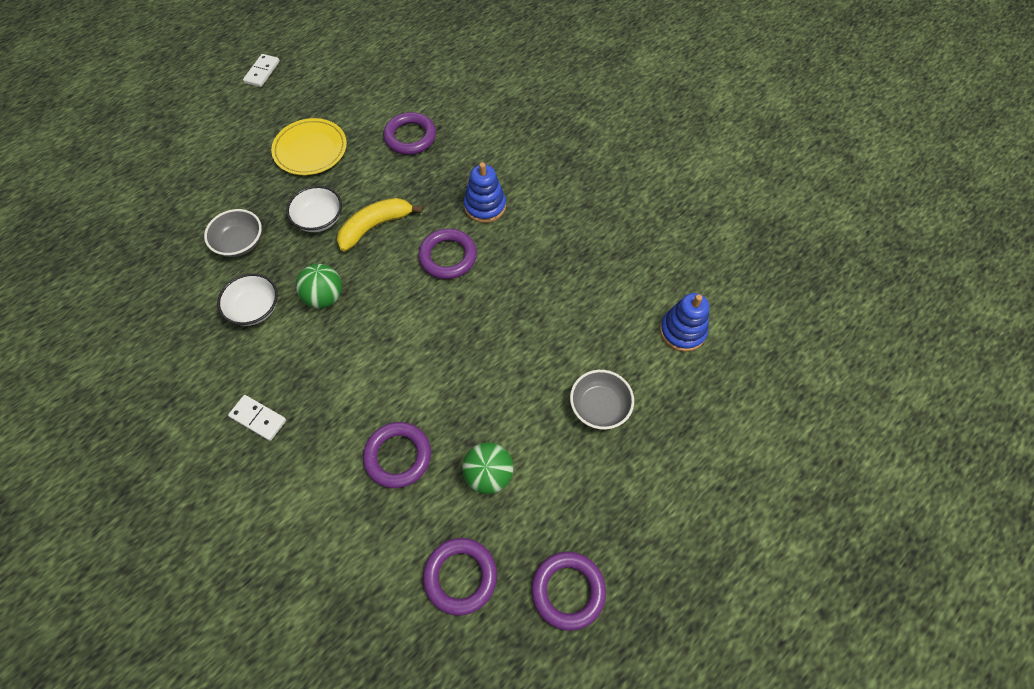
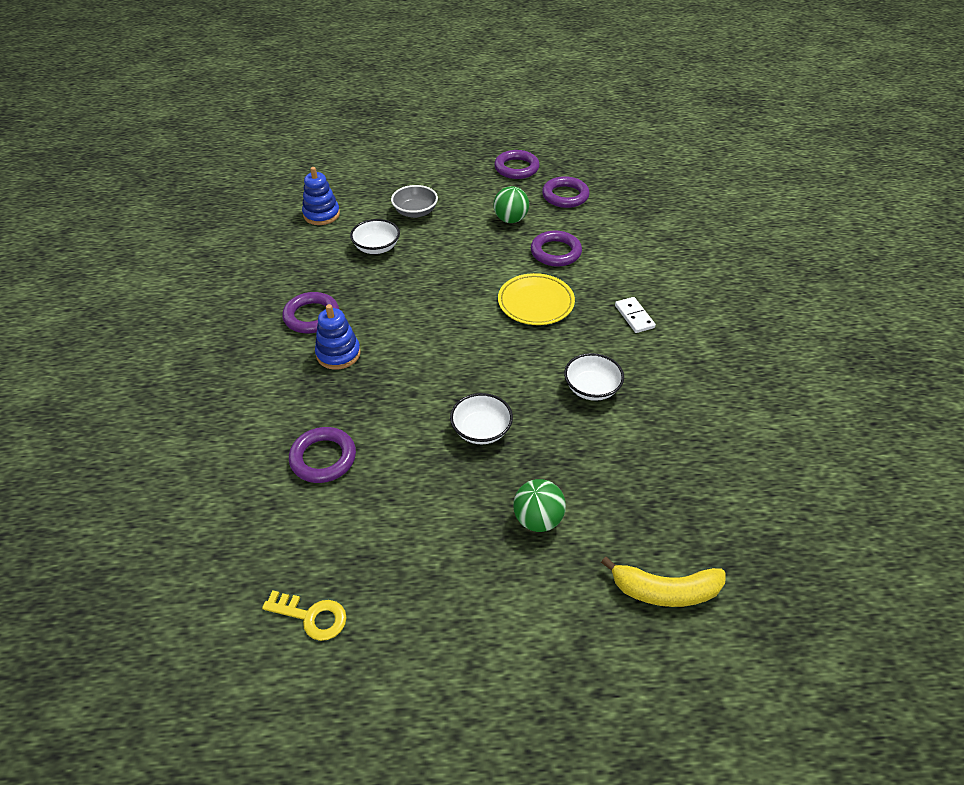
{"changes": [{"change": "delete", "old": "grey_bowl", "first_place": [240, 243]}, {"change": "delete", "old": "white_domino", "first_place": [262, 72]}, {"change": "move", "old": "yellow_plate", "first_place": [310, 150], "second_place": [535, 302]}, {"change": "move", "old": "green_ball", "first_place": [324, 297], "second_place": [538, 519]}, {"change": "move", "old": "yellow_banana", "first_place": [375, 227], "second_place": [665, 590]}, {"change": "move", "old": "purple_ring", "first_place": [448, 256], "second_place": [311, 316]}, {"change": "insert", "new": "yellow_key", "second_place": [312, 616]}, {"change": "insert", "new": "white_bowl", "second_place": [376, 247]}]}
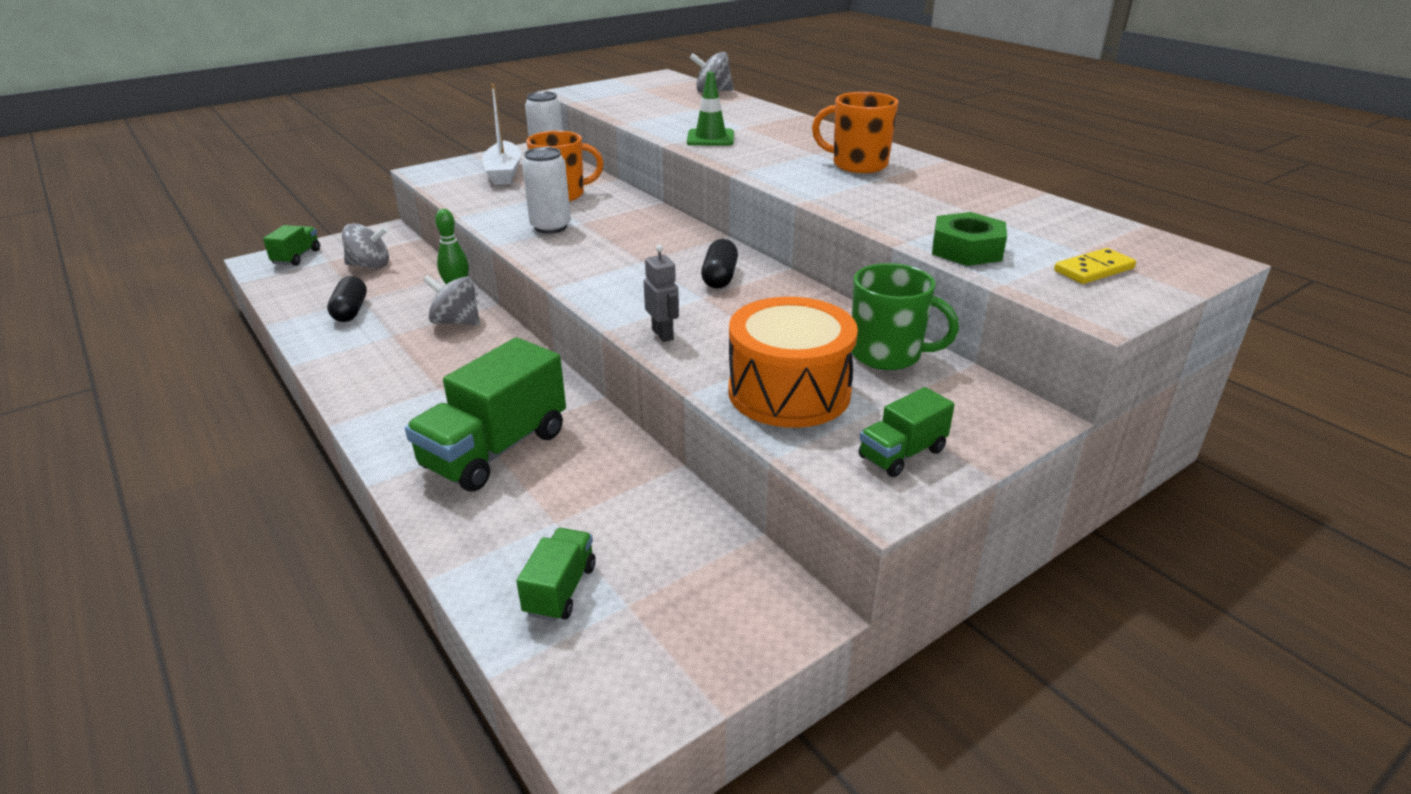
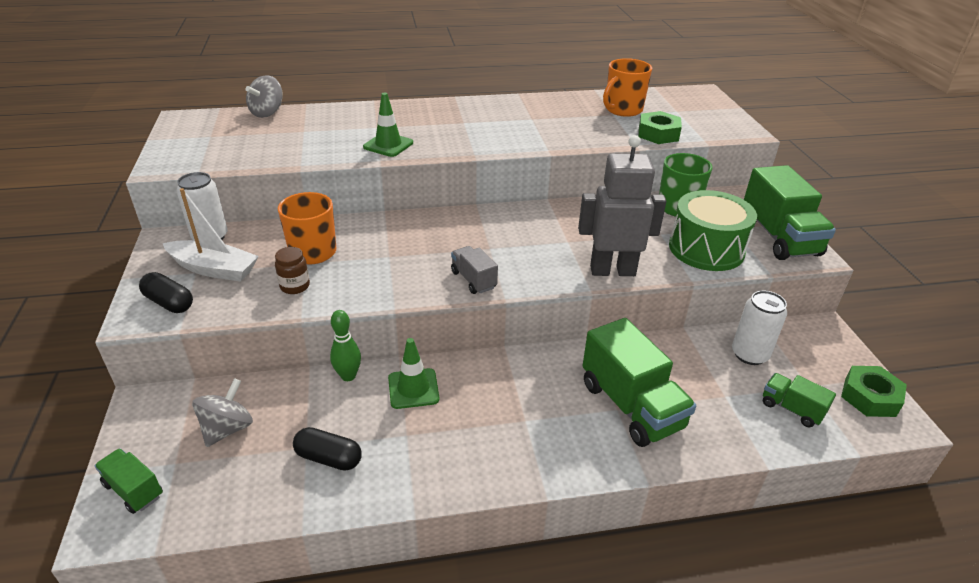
{"changes": [{"change": "replace", "old": "grey_spinning_top", "new": "green_traffic_cone", "first_place": [456, 322], "second_place": [413, 388]}, {"change": "move", "old": "white_can", "first_place": [550, 227], "second_place": [749, 354]}, {"change": "resize", "old": "grey_robot", "first_place": [663, 334], "second_place": [612, 270], "factor": 2.13}, {"change": "move", "old": "black_capsule", "first_place": [720, 277], "second_place": [169, 303]}, {"change": "recolor", "old": "orange_drum", "new": "green_drum", "first_place": [789, 392], "second_place": [706, 249]}, {"change": "move", "old": "orange_mug", "first_place": [858, 165], "second_place": [623, 110]}, {"change": "resize", "old": "green_truck", "first_place": [902, 454], "second_place": [779, 237], "factor": 1.94}, {"change": "delete", "old": "yellow_domino", "first_place": [1094, 270]}, {"change": "insert", "new": "brown_jar", "second_place": [295, 286]}, {"change": "insert", "new": "grey_truck", "second_place": [473, 280]}, {"change": "insert", "new": "green_nut", "second_place": [870, 397]}]}
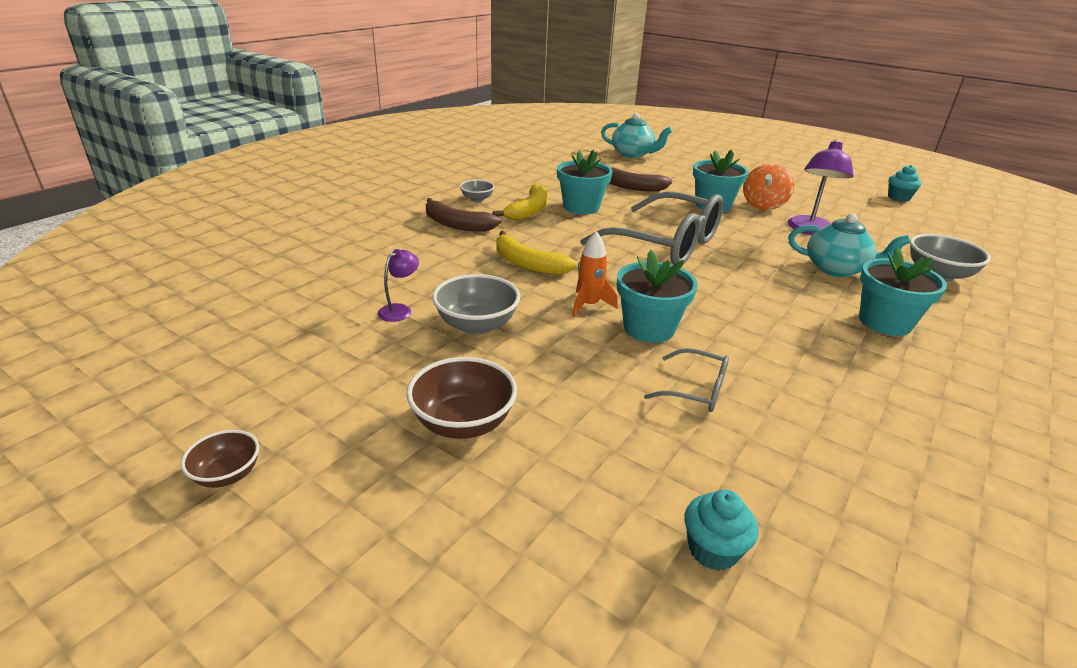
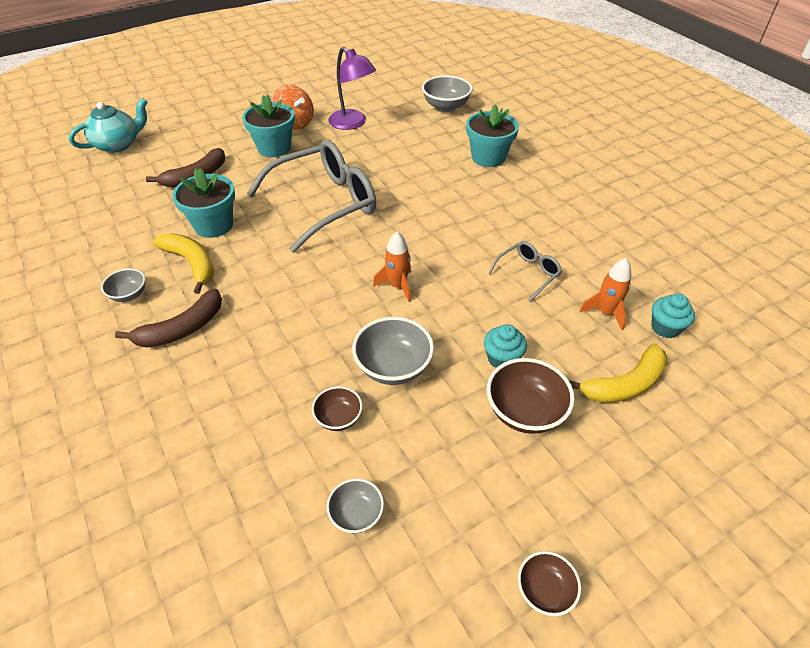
{"changes": [{"change": "replace", "old": "purple_lamp", "new": "brown_bowl", "first_place": [400, 310], "second_place": [338, 418]}, {"change": "move", "old": "yellow_banana", "first_place": [528, 264], "second_place": [625, 384]}, {"change": "delete", "old": "turquoise_flower_pot", "first_place": [649, 328]}, {"change": "delete", "old": "turquoise_teapot", "first_place": [836, 269]}, {"change": "move", "old": "turquoise_cupcake", "first_place": [898, 198], "second_place": [502, 359]}, {"change": "insert", "new": "grey_bowl", "second_place": [356, 514]}, {"change": "insert", "new": "orange_rocket", "second_place": [605, 312]}]}
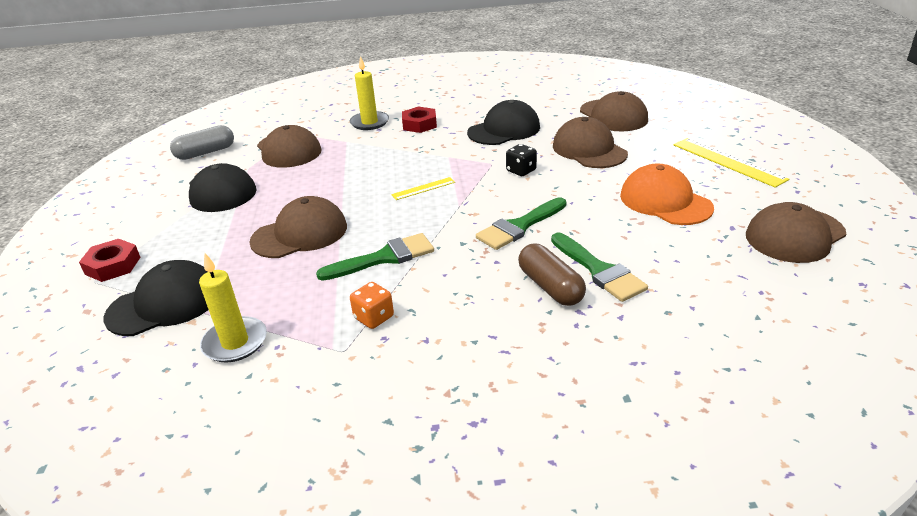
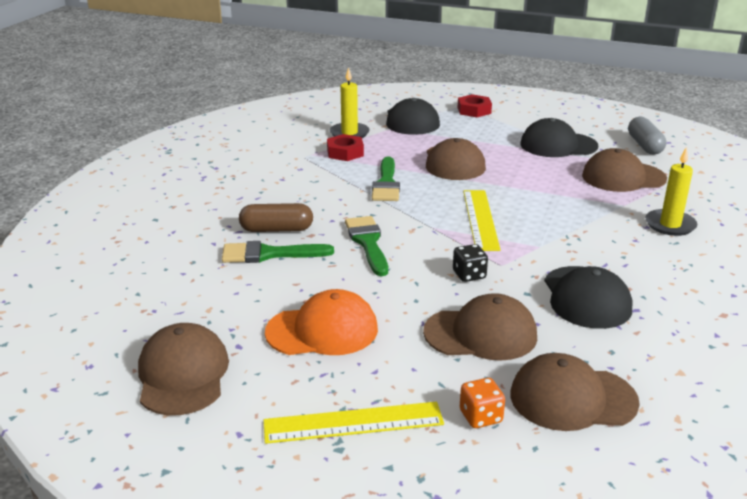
{"changes": [{"change": "move", "old": "orange_dice", "first_place": [374, 317], "second_place": [480, 417]}, {"change": "resize", "old": "yellow_ruler", "first_place": [423, 188], "second_place": [480, 219], "factor": 1.86}, {"change": "move", "old": "red_nut", "first_place": [419, 124], "second_place": [345, 152]}]}
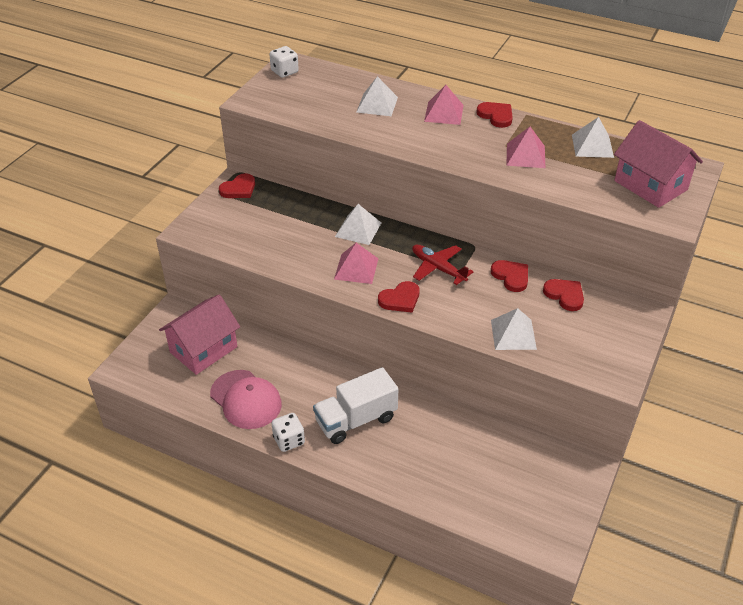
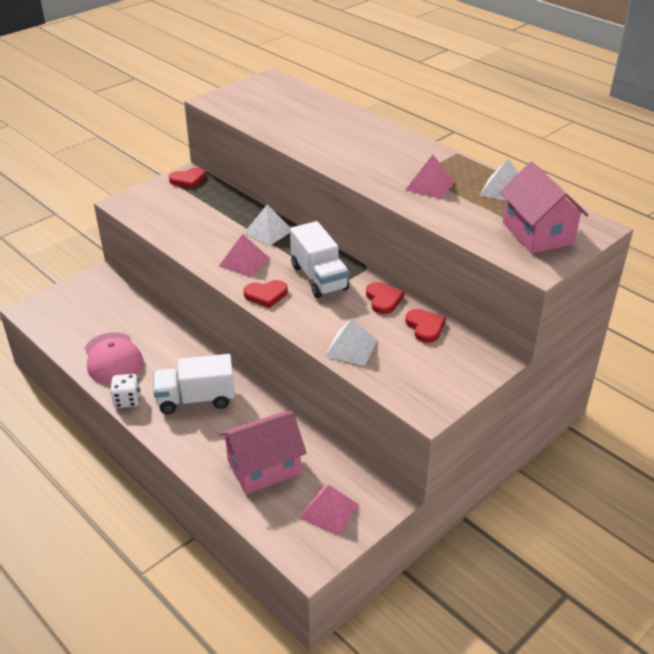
{"changes": [{"change": "move", "old": "pink_house", "first_place": [203, 349], "second_place": [264, 467]}, {"change": "delete", "old": "white_dice", "first_place": [284, 72]}, {"change": "delete", "old": "white_pyramid", "first_place": [377, 104]}, {"change": "replace", "old": "red_plane", "new": "white_truck", "first_place": [438, 268], "second_place": [319, 278]}, {"change": "move", "old": "pink_pyramid", "first_place": [444, 113], "second_place": [329, 511]}, {"change": "delete", "old": "red_heart", "first_place": [496, 116]}]}
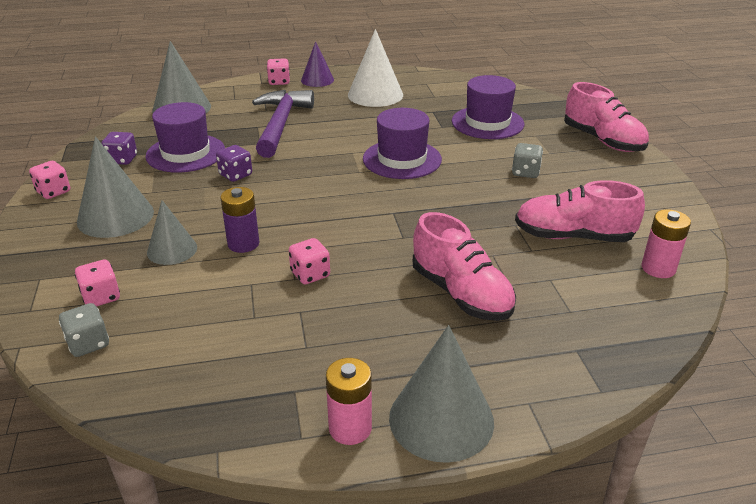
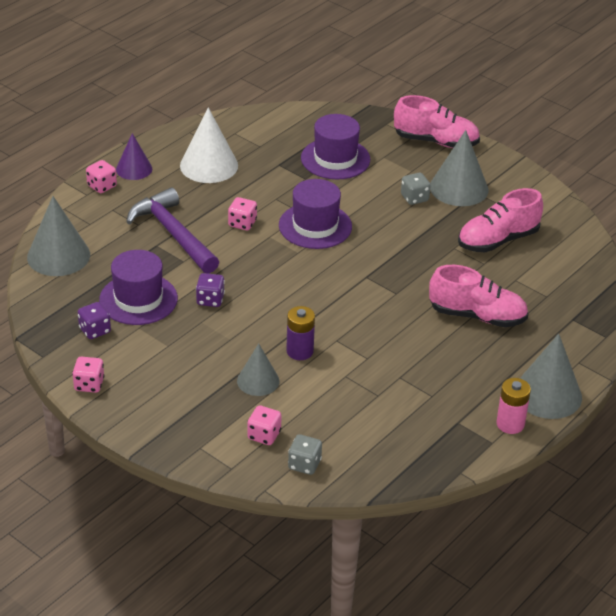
{"changes": [{"change": "move", "old": "grey_cone", "first_place": [115, 216], "second_place": [459, 188]}, {"change": "move", "old": "pink_dice", "first_place": [310, 274], "second_place": [242, 223]}, {"change": "delete", "old": "pink_battery", "first_place": [658, 268]}]}
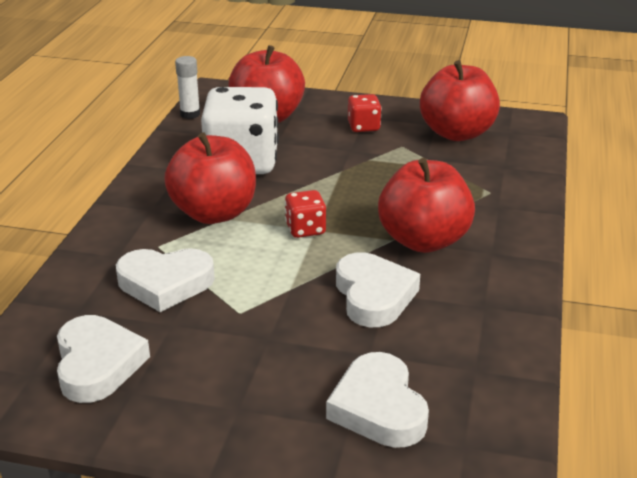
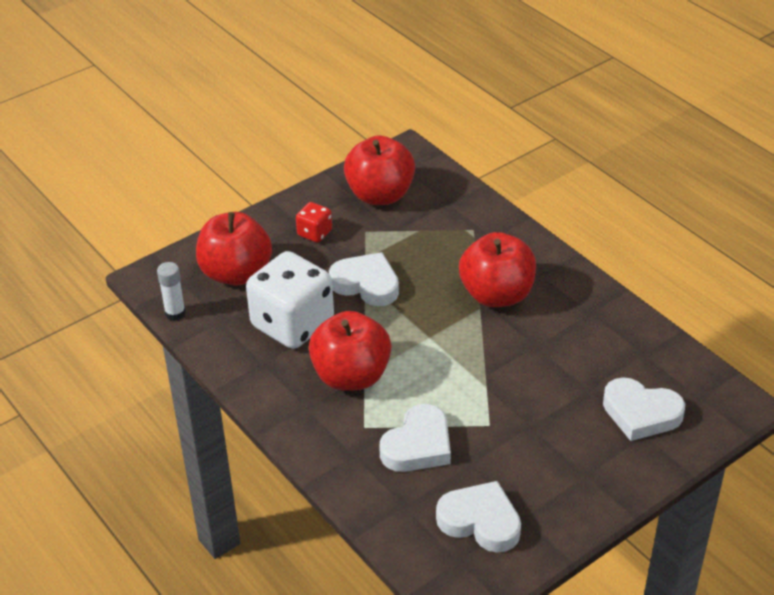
{"changes": [{"change": "delete", "old": "red_dice", "first_place": [305, 229]}, {"change": "move", "old": "white_heart", "first_place": [373, 296], "second_place": [366, 284]}]}
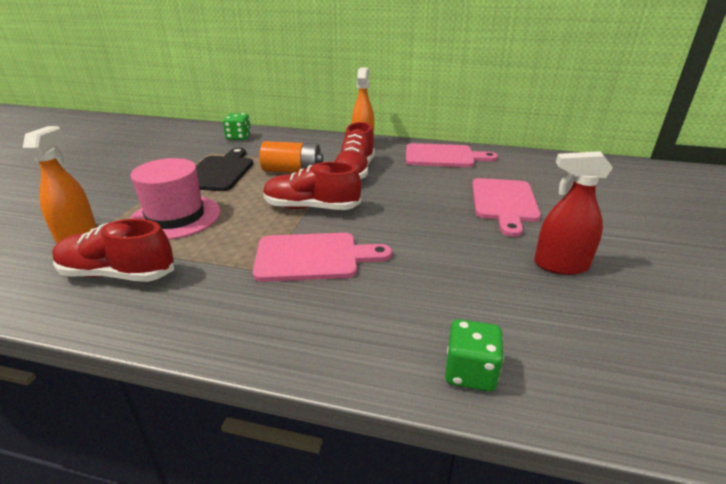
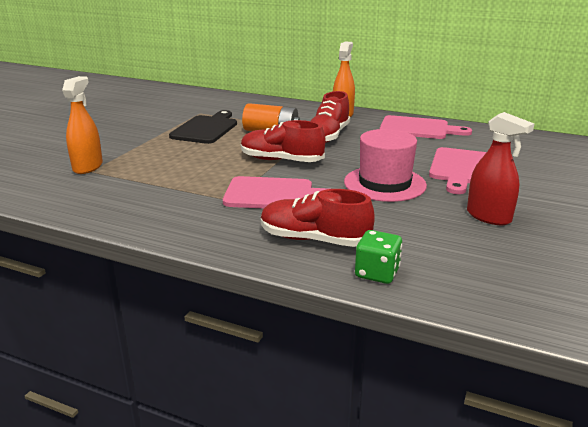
{"changes": [{"change": "move", "old": "red_shoe", "first_place": [118, 274], "second_place": [314, 240]}, {"change": "move", "old": "pink_hat", "first_place": [175, 217], "second_place": [384, 183]}, {"change": "delete", "old": "green_dice", "first_place": [238, 137]}, {"change": "rotate", "old": "red_spray_bottle", "first_place": [560, 265], "second_place": [488, 216], "degrees": -150}]}
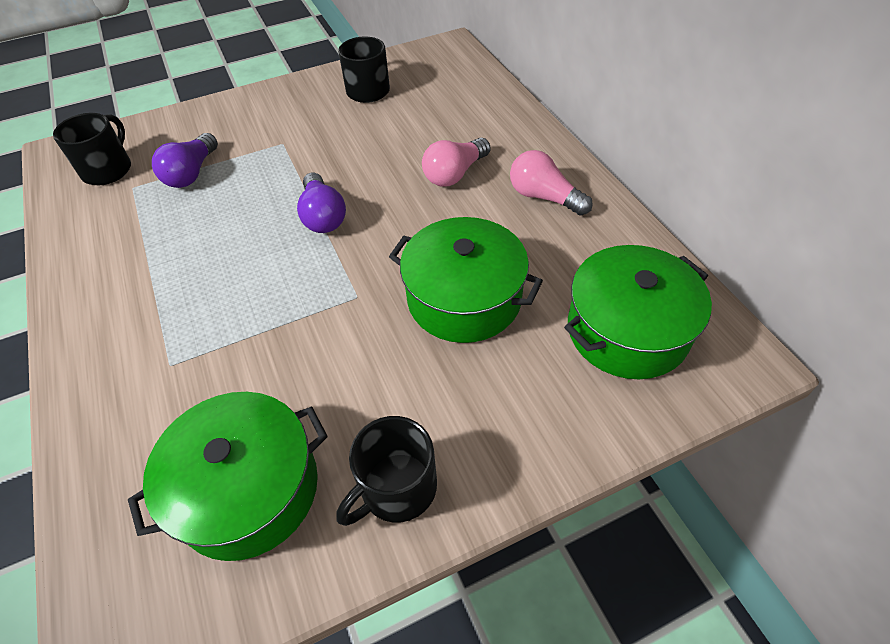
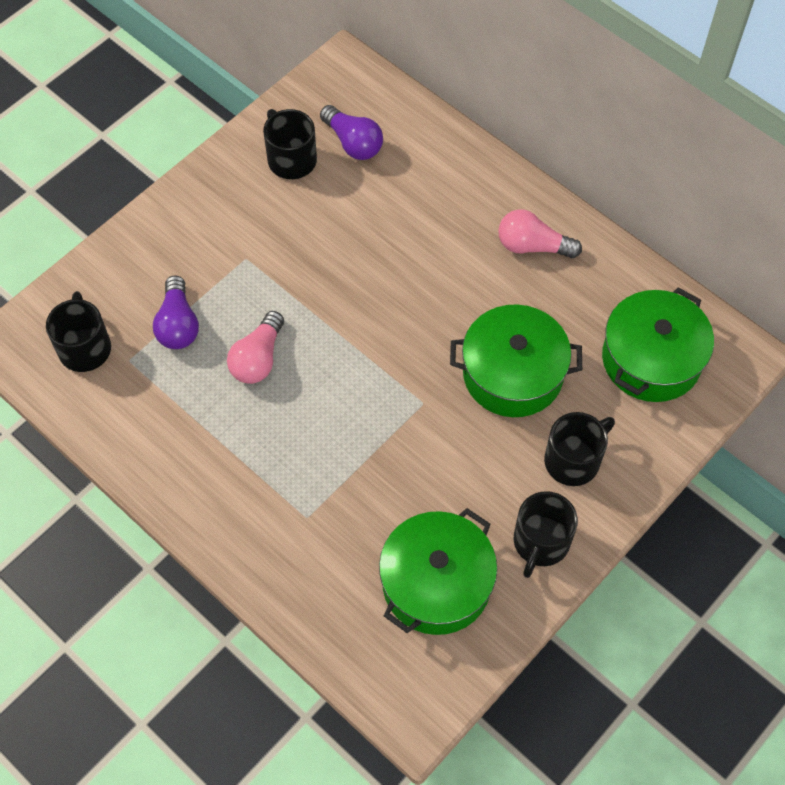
{"changes": [{"change": "move", "old": "purple_light_bulb", "first_place": [323, 216], "second_place": [353, 143]}, {"change": "move", "old": "pink_light_bulb", "first_place": [454, 174], "second_place": [258, 358]}, {"change": "insert", "new": "black_mug", "second_place": [573, 460]}]}
